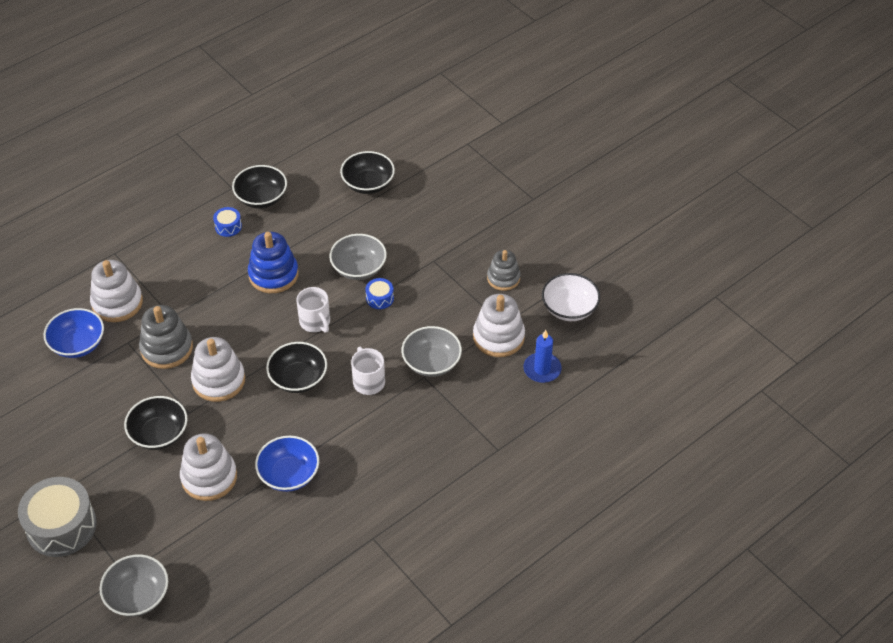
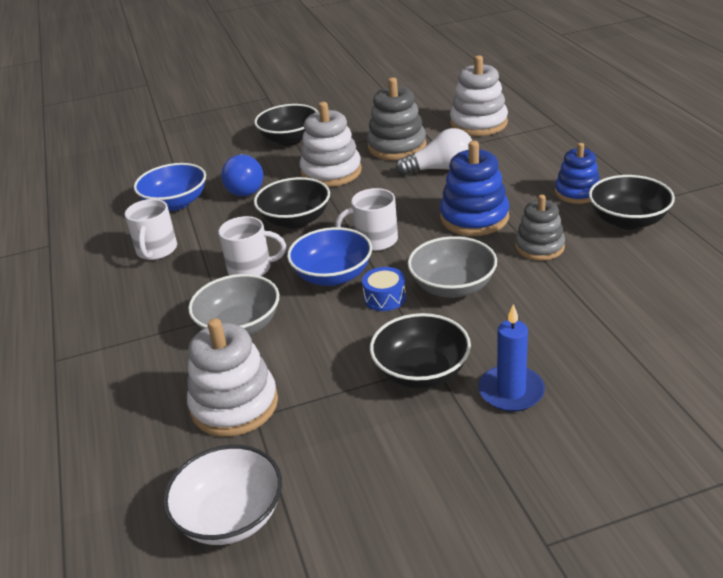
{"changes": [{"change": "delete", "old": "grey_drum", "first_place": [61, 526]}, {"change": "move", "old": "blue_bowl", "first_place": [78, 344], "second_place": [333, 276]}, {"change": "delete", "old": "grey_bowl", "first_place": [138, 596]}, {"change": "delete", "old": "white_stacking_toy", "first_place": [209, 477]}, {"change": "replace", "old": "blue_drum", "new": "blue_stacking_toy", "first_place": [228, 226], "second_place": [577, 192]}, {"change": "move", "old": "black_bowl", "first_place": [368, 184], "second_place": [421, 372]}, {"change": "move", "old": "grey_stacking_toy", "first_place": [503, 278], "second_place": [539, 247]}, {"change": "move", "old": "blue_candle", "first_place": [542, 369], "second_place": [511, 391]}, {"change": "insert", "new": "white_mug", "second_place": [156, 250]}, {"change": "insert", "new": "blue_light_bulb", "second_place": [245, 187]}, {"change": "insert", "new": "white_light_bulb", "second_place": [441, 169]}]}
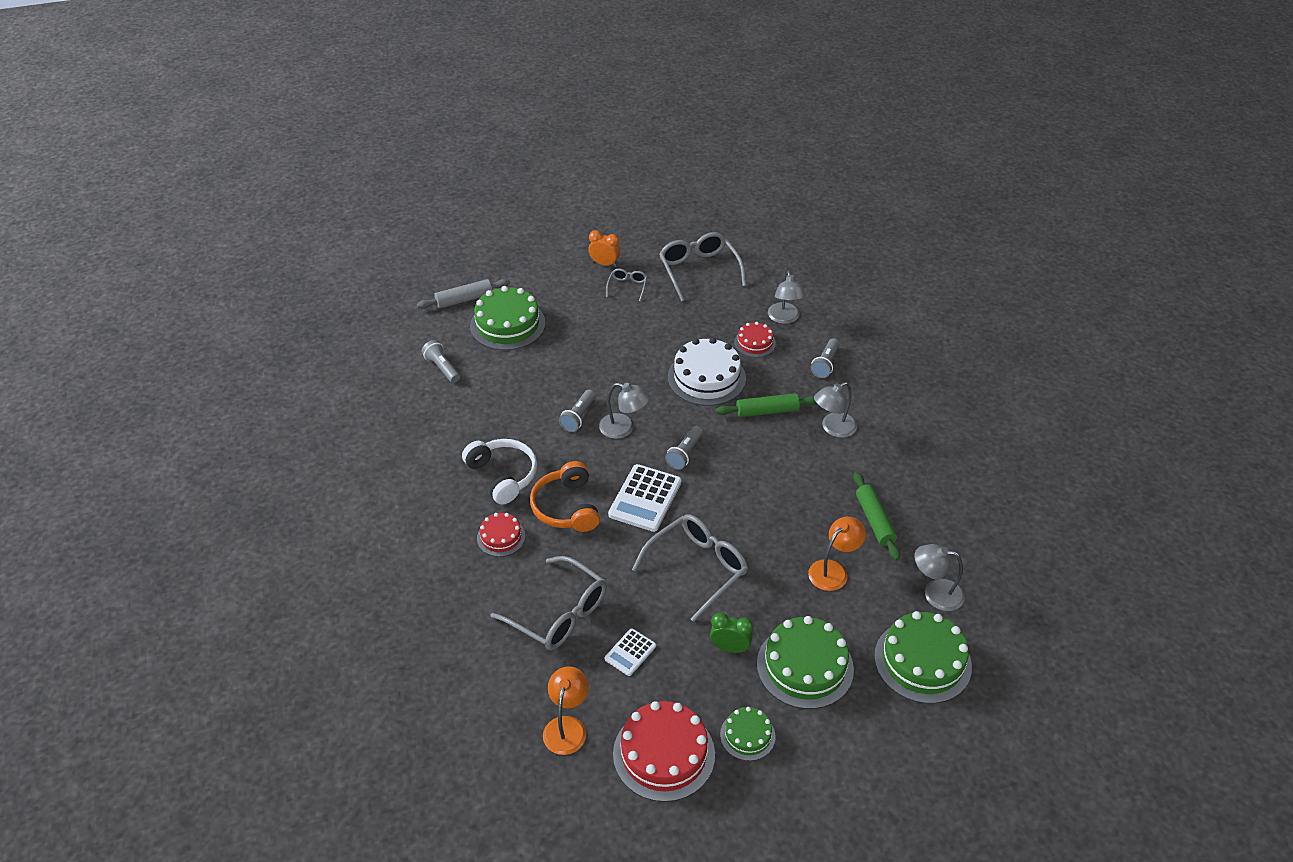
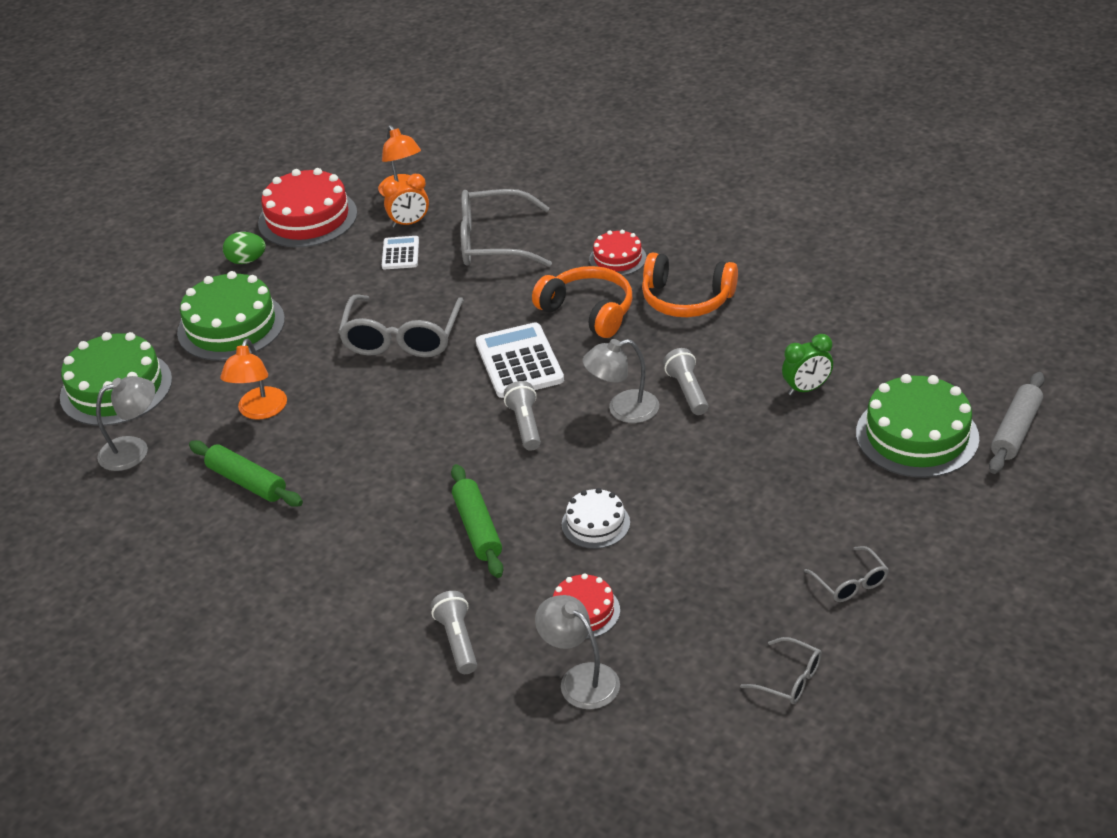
{"changes": [{"change": "delete", "old": "grey_flashlight", "first_place": [442, 368]}, {"change": "recolor", "old": "white_headphones", "new": "orange_headphones", "first_place": [503, 475], "second_place": [686, 299]}, {"change": "move", "old": "orange_clock", "first_place": [604, 264], "second_place": [409, 223]}, {"change": "resize", "old": "grey_glasses", "first_place": [699, 270], "second_place": [789, 679], "factor": 0.5}, {"change": "resize", "old": "white_cake", "first_place": [706, 377], "second_place": [595, 523], "factor": 0.55}, {"change": "move", "old": "green_clock", "first_place": [730, 648], "second_place": [806, 389]}, {"change": "rotate", "old": "green_rolling_pin", "first_place": [767, 411], "second_place": [477, 528], "degrees": -60}, {"change": "replace", "old": "green_cake", "new": "green_egg", "first_place": [747, 735], "second_place": [246, 261]}, {"change": "delete", "old": "grey_lamp", "first_place": [833, 428]}]}
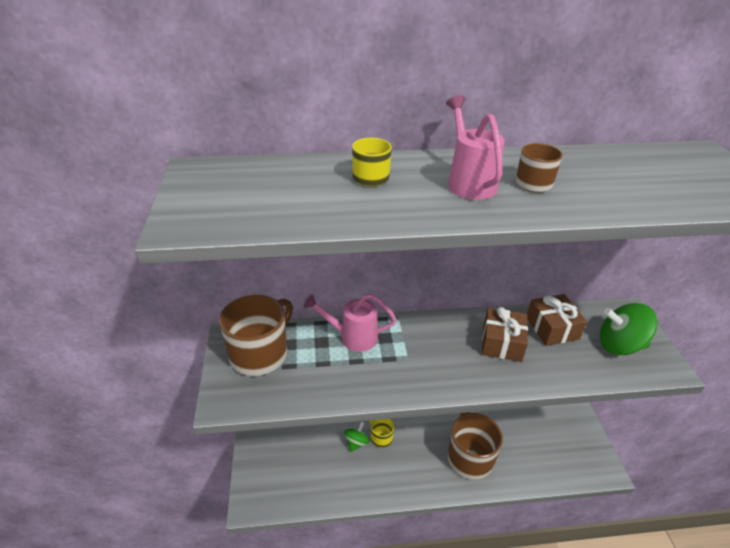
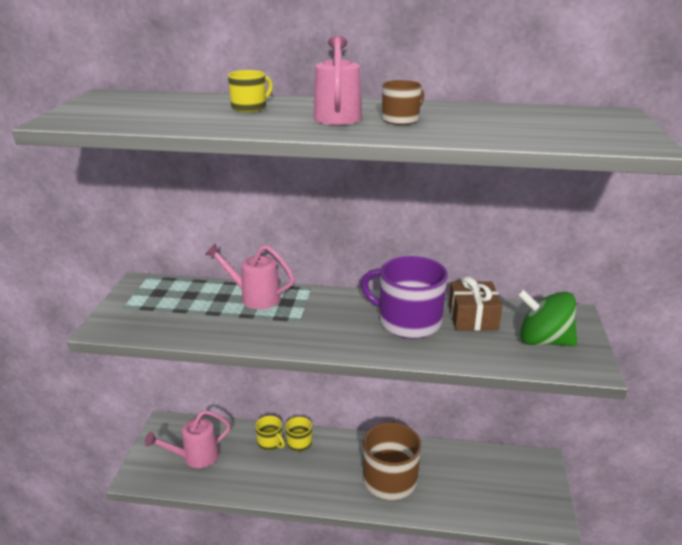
{"changes": [{"change": "delete", "old": "brown_mug", "first_place": [260, 353]}, {"change": "replace", "old": "green_spinning_top", "new": "yellow_mug", "first_place": [356, 443], "second_place": [270, 442]}, {"change": "replace", "old": "brown_gift", "new": "purple_mug", "first_place": [502, 343], "second_place": [408, 322]}, {"change": "insert", "new": "pink_watering_can", "second_place": [195, 457]}]}
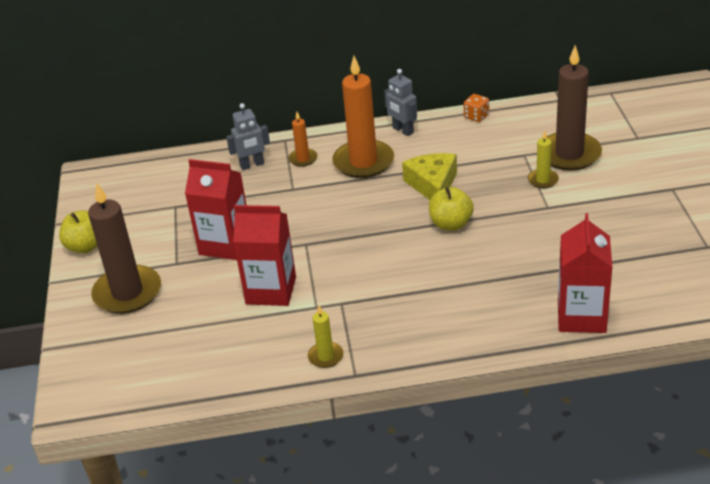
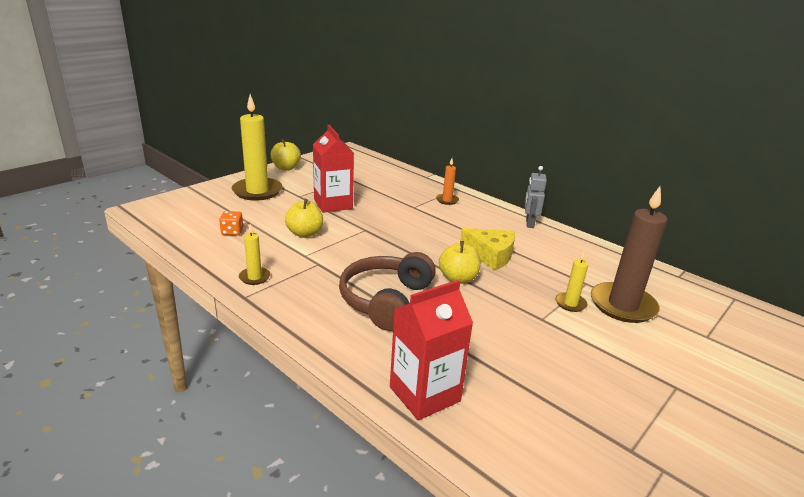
{"changes": [{"change": "recolor", "old": "brown_candle", "new": "yellow_candle", "first_place": [127, 293], "second_place": [257, 191]}, {"change": "delete", "old": "grey_robot", "first_place": [252, 165]}, {"change": "replace", "old": "red_carton", "new": "yellow_apple", "first_place": [271, 290], "second_place": [305, 233]}, {"change": "delete", "old": "orange_candle", "first_place": [363, 162]}, {"change": "rotate", "old": "yellow_cheese", "first_place": [433, 185], "second_place": [490, 255], "degrees": 75}, {"change": "move", "old": "orange_dice", "first_place": [476, 116], "second_place": [232, 232]}, {"change": "insert", "new": "brown_headphones", "second_place": [385, 300]}]}
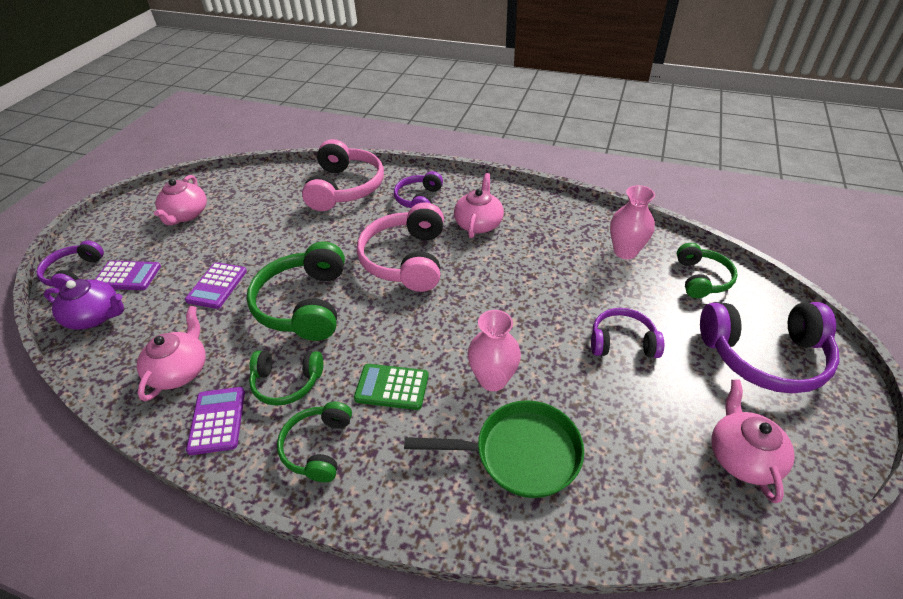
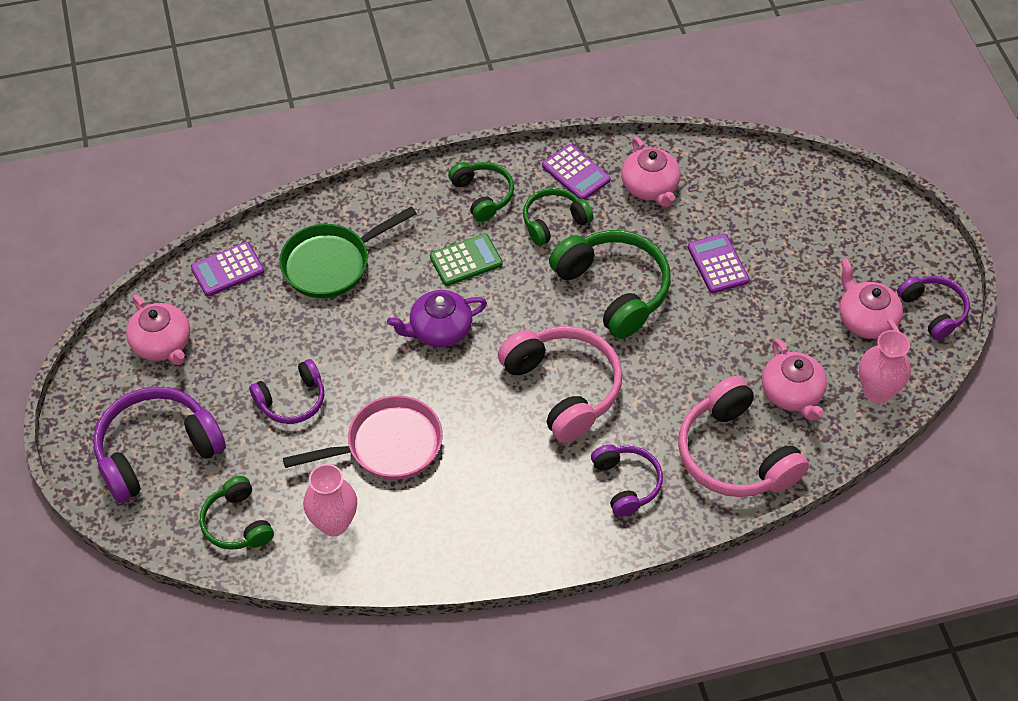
{"changes": [{"change": "move", "old": "purple_headphones", "first_place": [74, 273], "second_place": [933, 311]}, {"change": "move", "old": "purple_teapot", "first_place": [96, 316], "second_place": [439, 330]}, {"change": "move", "old": "purple_calculator", "first_place": [127, 276], "second_place": [227, 270]}, {"change": "move", "old": "pink_teapot", "first_place": [478, 223], "second_place": [792, 394]}, {"change": "move", "old": "pink_vase", "first_place": [493, 379], "second_place": [877, 391]}, {"change": "insert", "new": "pink_pan", "second_place": [387, 446]}]}
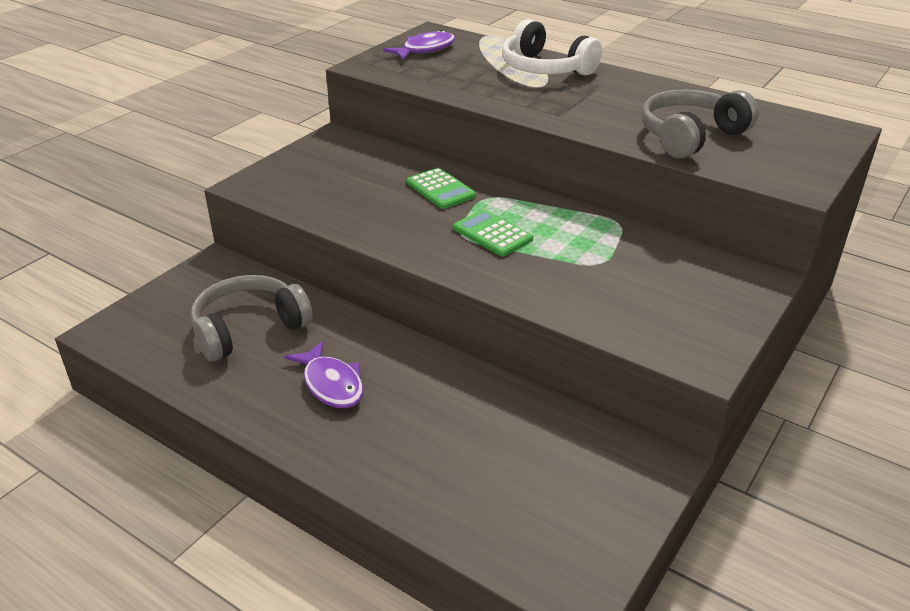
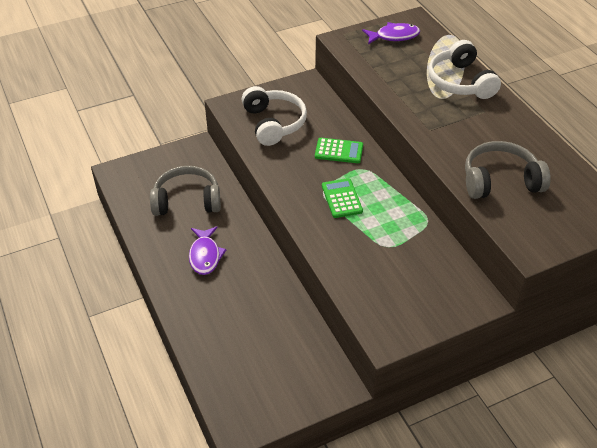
{"changes": [{"change": "rotate", "old": "green_calculator", "first_place": [440, 189], "second_place": [339, 151], "degrees": -75}, {"change": "insert", "new": "white_headphones", "second_place": [273, 123]}]}
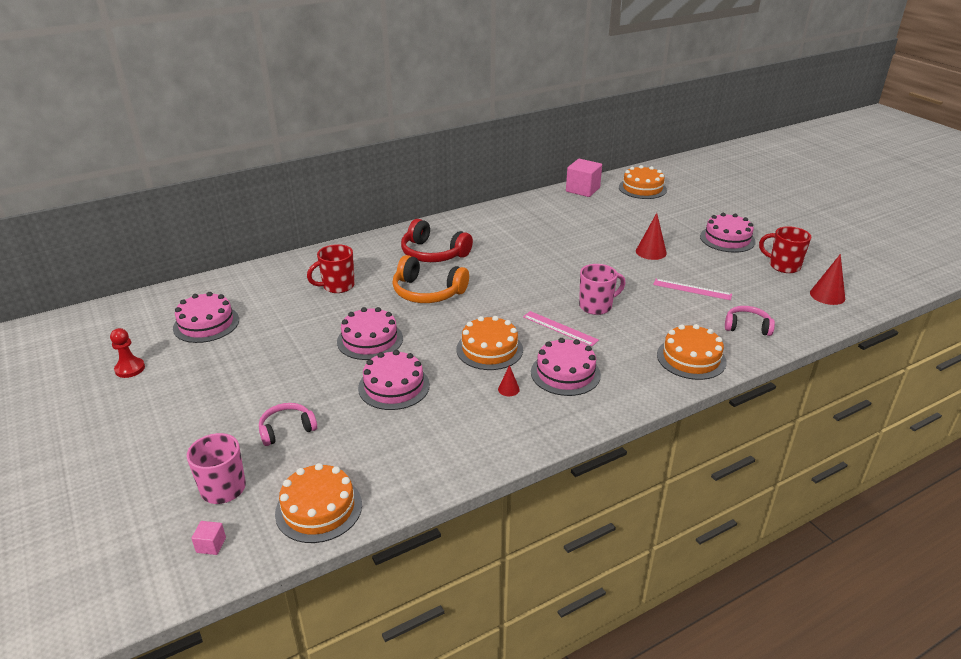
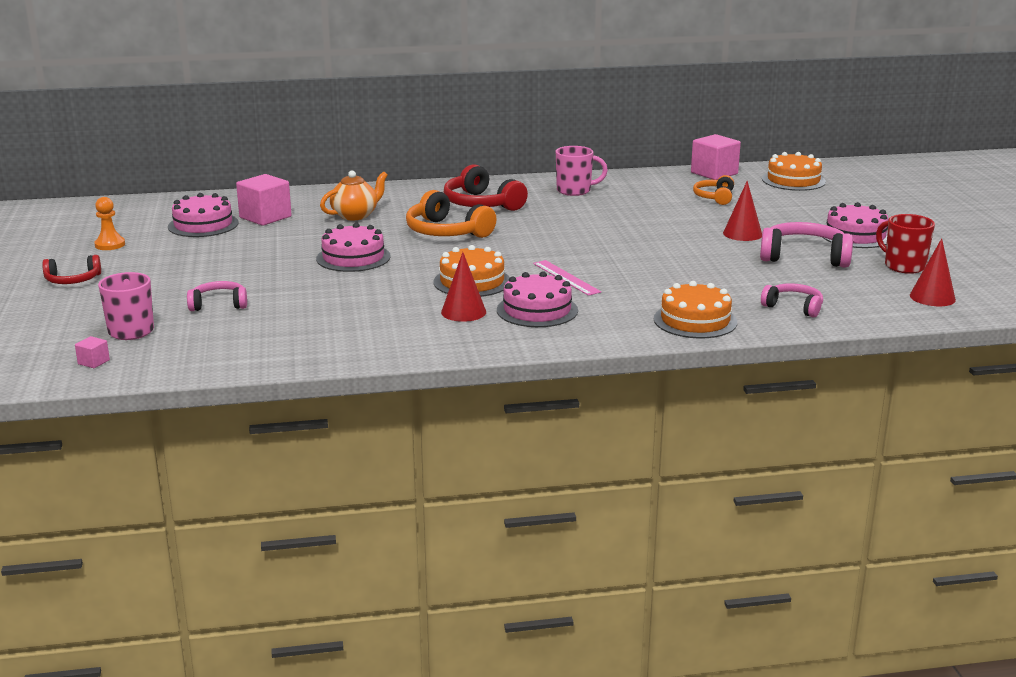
{"changes": [{"change": "recolor", "old": "red_pawn", "new": "orange_pawn", "first_place": [130, 369], "second_place": [110, 245]}, {"change": "delete", "old": "orange_cake", "first_place": [319, 508]}, {"change": "replace", "old": "red_mug", "new": "orange_teapot", "first_place": [337, 286], "second_place": [355, 215]}, {"change": "delete", "old": "pink_cake", "first_place": [394, 386]}, {"change": "resize", "old": "red_cone", "first_place": [508, 389], "second_place": [463, 312], "factor": 1.83}, {"change": "move", "old": "pink_mug", "first_place": [596, 306], "second_place": [575, 191]}, {"change": "delete", "old": "pink_ruler", "first_place": [692, 289]}, {"change": "insert", "new": "red_headphones", "second_place": [73, 280]}, {"change": "insert", "new": "pink_cube", "second_place": [265, 217]}, {"change": "insert", "new": "orange_headphones", "second_place": [715, 197]}, {"change": "insert", "new": "pink_headphones", "second_place": [804, 257]}]}
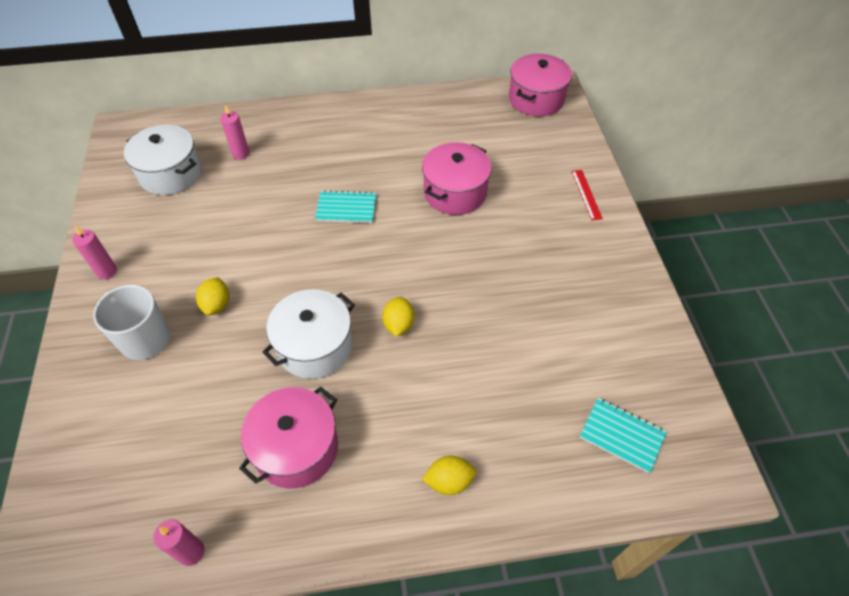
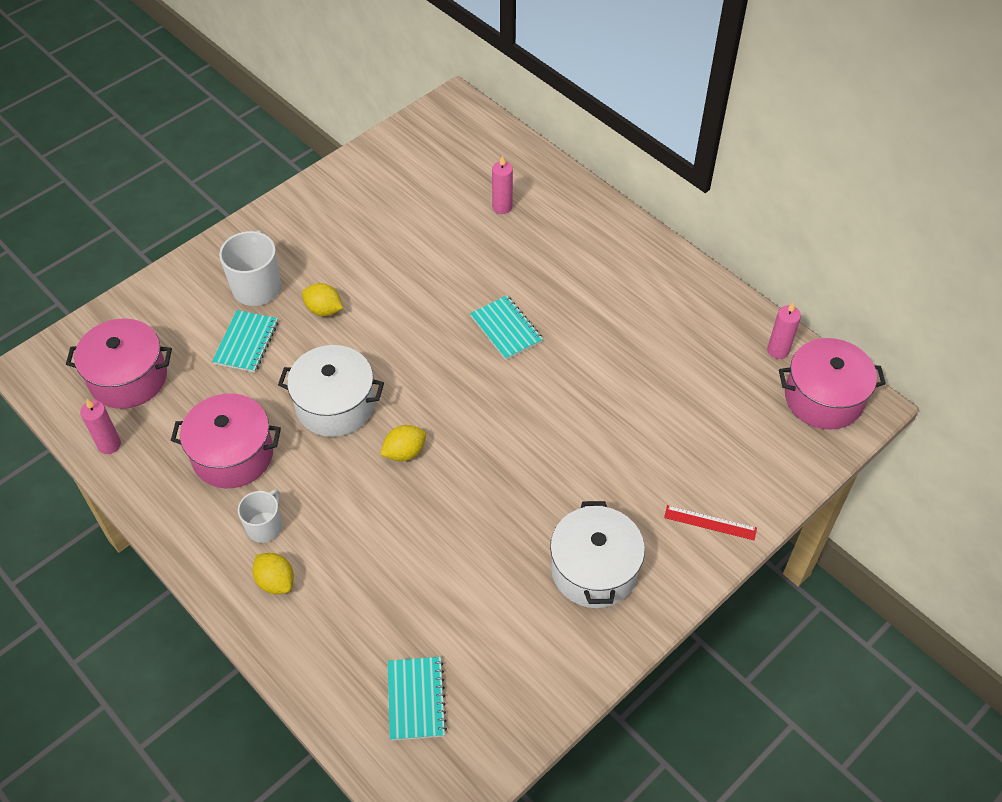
{"changes": [{"change": "move", "old": "pink_candle", "first_place": [107, 271], "second_place": [778, 350]}, {"change": "move", "old": "white_pot", "first_place": [170, 174], "second_place": [594, 570]}, {"change": "rotate", "old": "yellow_lemon", "first_place": [217, 305], "second_place": [324, 310], "degrees": 60}, {"change": "move", "old": "pink_pot", "first_place": [455, 192], "second_place": [128, 378]}, {"change": "rotate", "old": "red_ruler", "first_place": [586, 194], "second_place": [710, 522], "degrees": 60}, {"change": "insert", "new": "turquoise_notebook", "second_place": [246, 343]}, {"change": "insert", "new": "white_mug", "second_place": [265, 526]}]}
